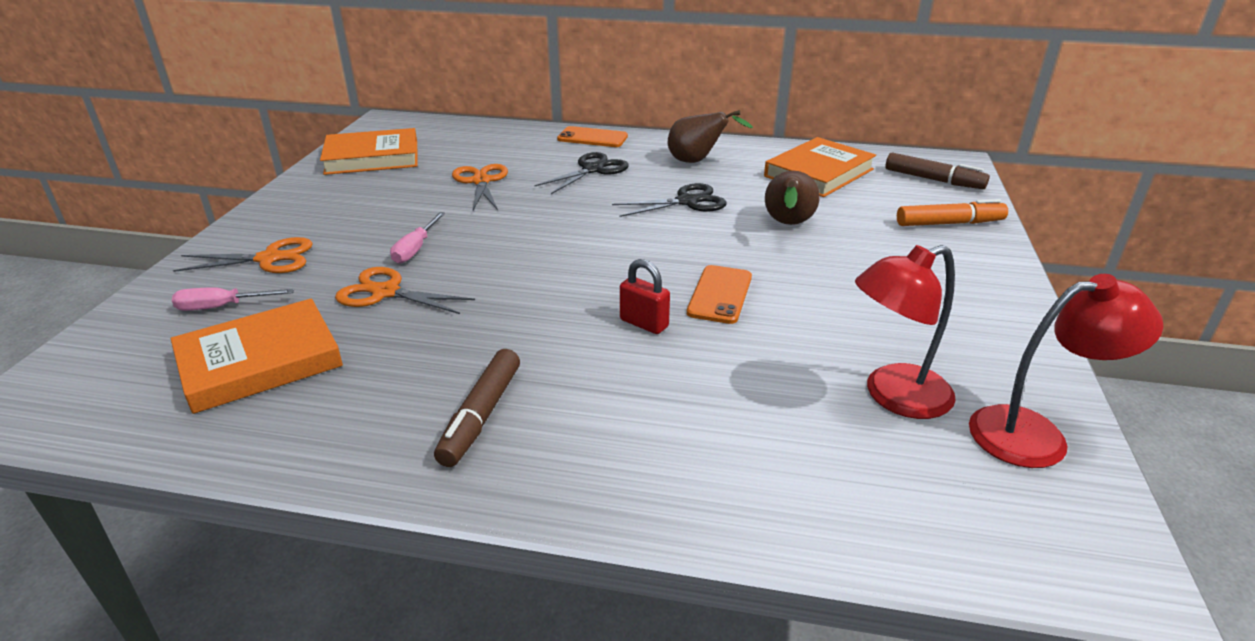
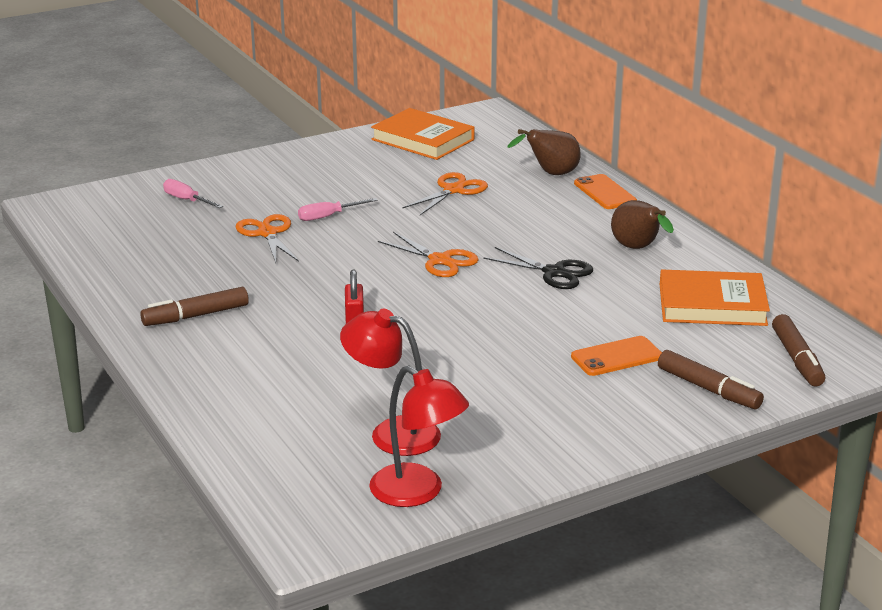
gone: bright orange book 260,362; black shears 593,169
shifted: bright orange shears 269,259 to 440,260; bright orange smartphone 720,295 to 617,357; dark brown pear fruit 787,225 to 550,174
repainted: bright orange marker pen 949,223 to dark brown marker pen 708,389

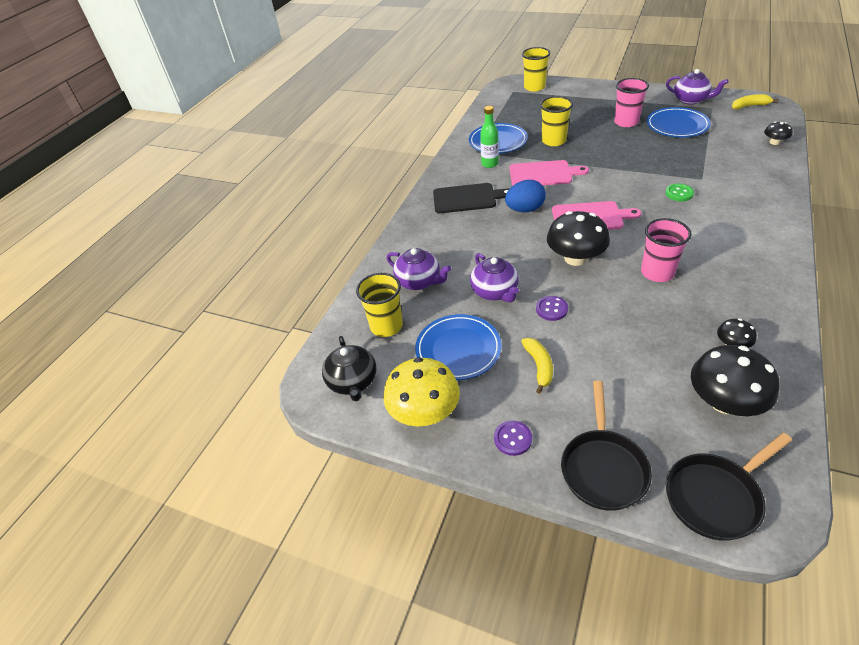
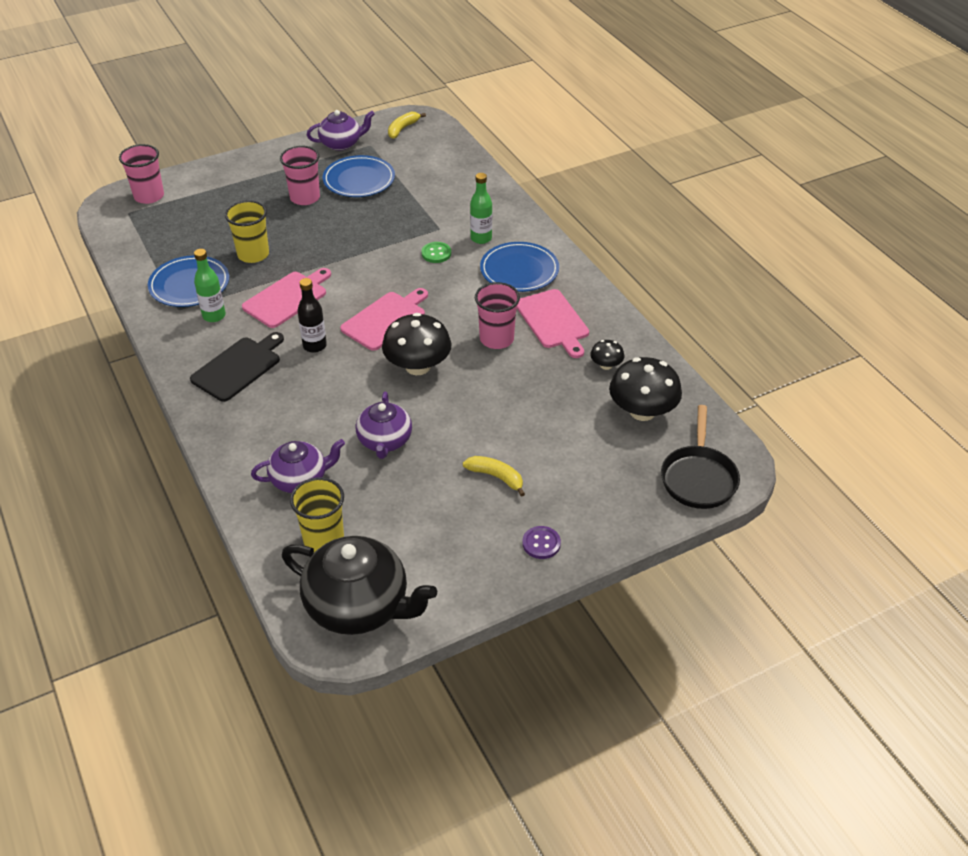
gone: golden mushroom 424,412; violet shirt button 551,309; black frying pan 603,467; black mushroom 774,142
new: emerald flask 481,238; rose-pink bread board 553,321
shifted: royal blue dinner plate 458,349 to 519,270
swapped: royal blue egg 525,209 to black flask 314,346
repainted: golden beaker 534,87 to rose-pink beaker 149,196
rotated: violet china teapot 495,292 = 384,441 75 degrees clockwise
scaled: black china teapot 353,382 = 359,606 x1.64

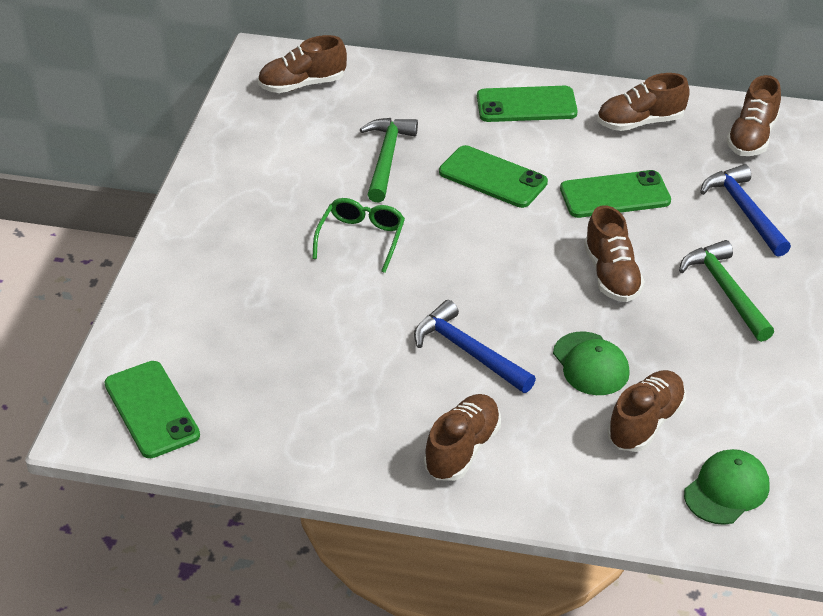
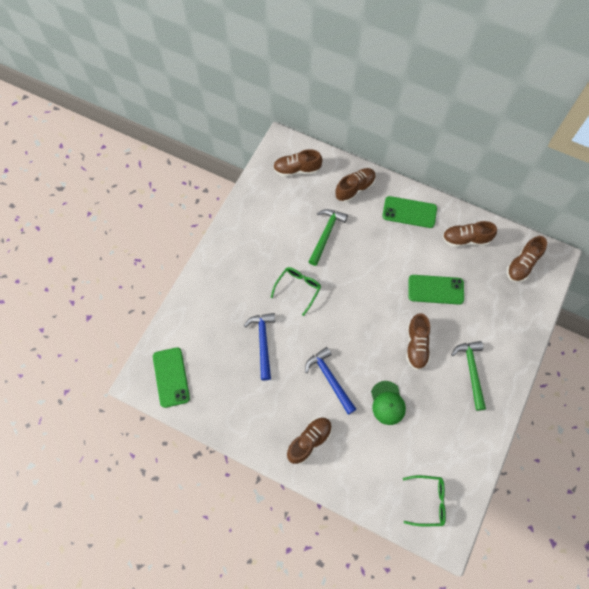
gone: emerald smartphone 493,177
shifted: dark brown lace-up shoe 645,423 to 355,188; royal blue claw hammer 744,211 to 263,342
swapped: emerald cap 726,490 to emerald glasses 428,501

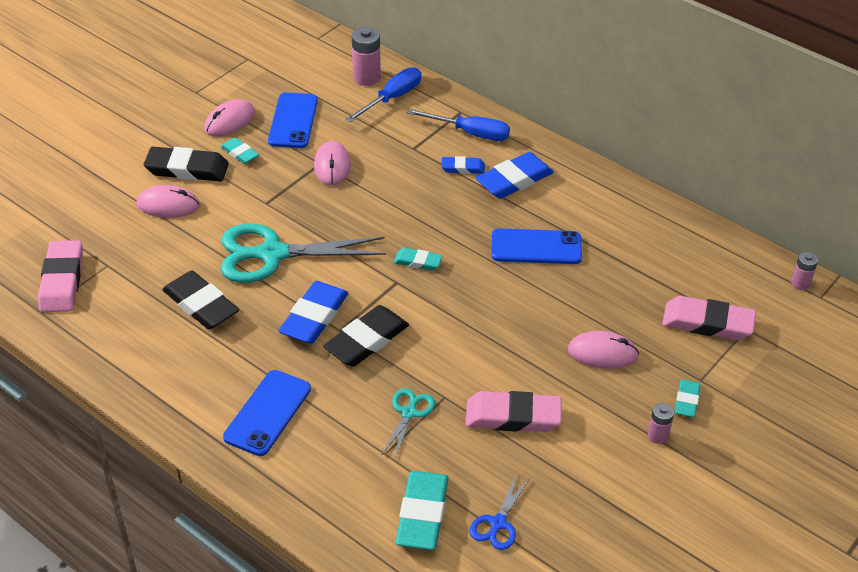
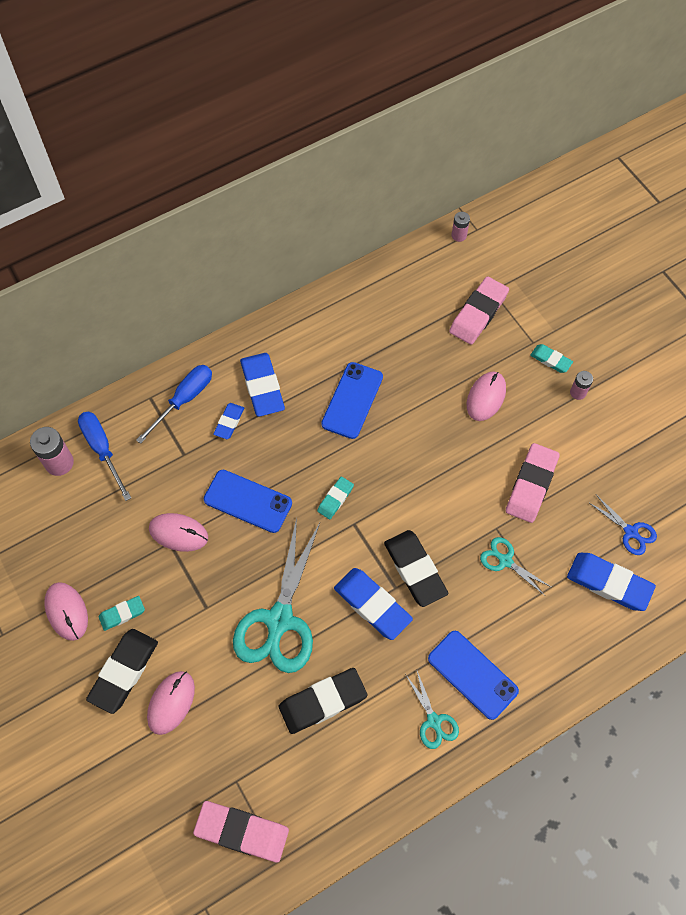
new: aqua shears 433,721
shifted: royal blue smartphone 293,121 to 248,501
repainted: aqua pencil eraser 422,514 to royal blue pencil eraser 609,583

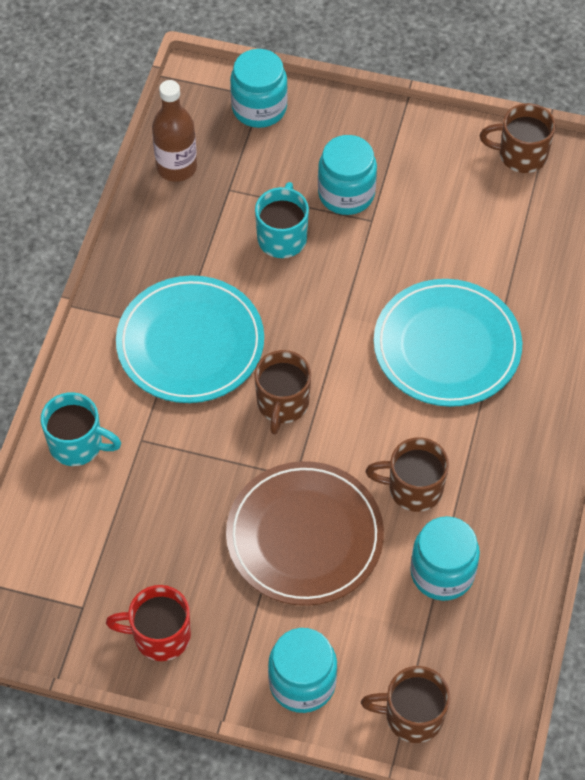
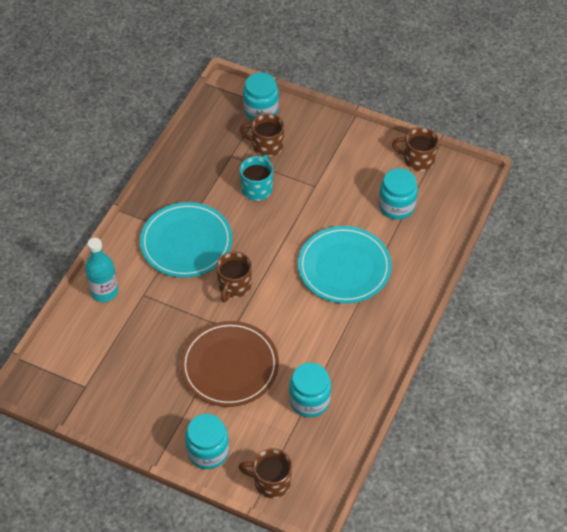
gone: red mug 160,635; dark brown flask 176,167
shifted: aqua jam jar 346,194 to 396,206; dark brown mug 413,488 to 266,146
swapped: aqua mug 78,444 to aqua flask 104,292

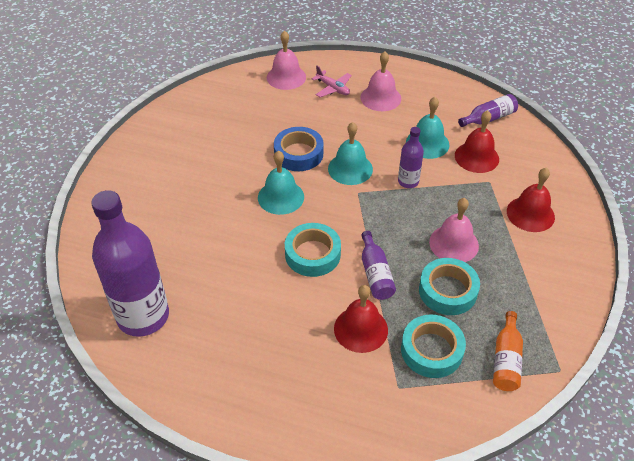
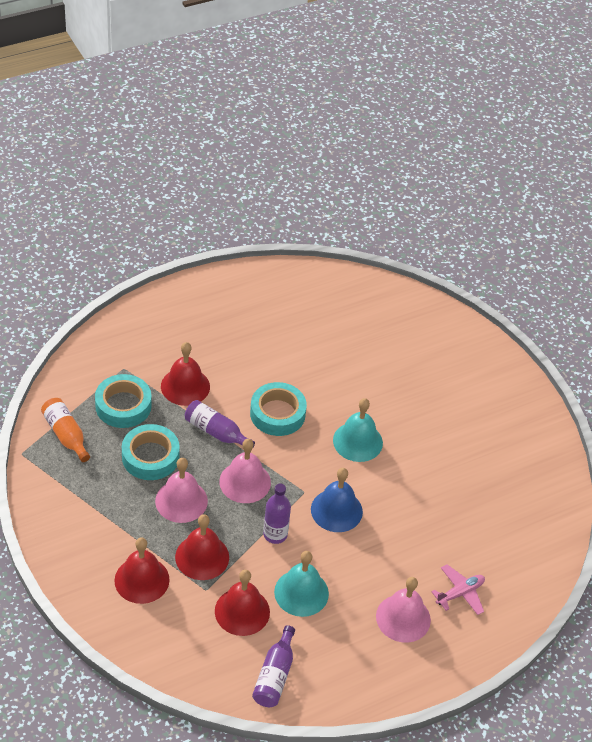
gone: violet flask 143,316; royal blue sticky tape 298,154
new: red school bell 202,557
shifted: rose-pink school bell 286,77 to 245,482
repainted: aqua school bell 350,168 to royal blue school bell 336,510
rotated: rose-pink toy plane 333,88 = 460,593 150 degrees clockwise

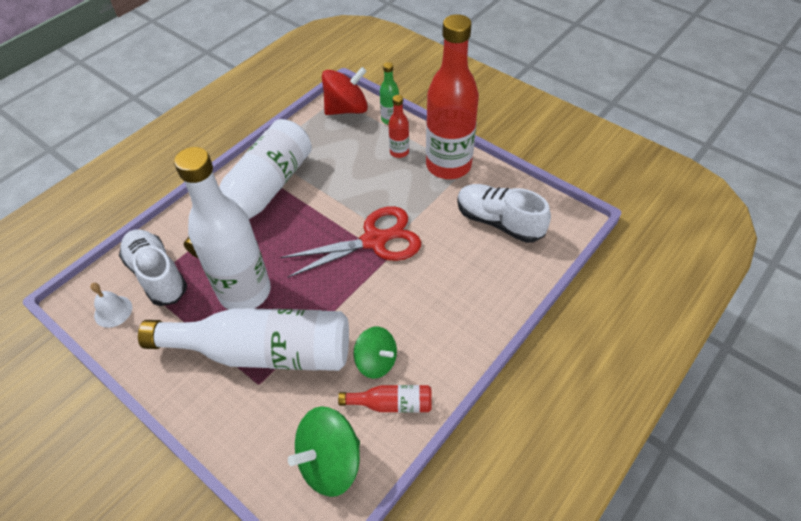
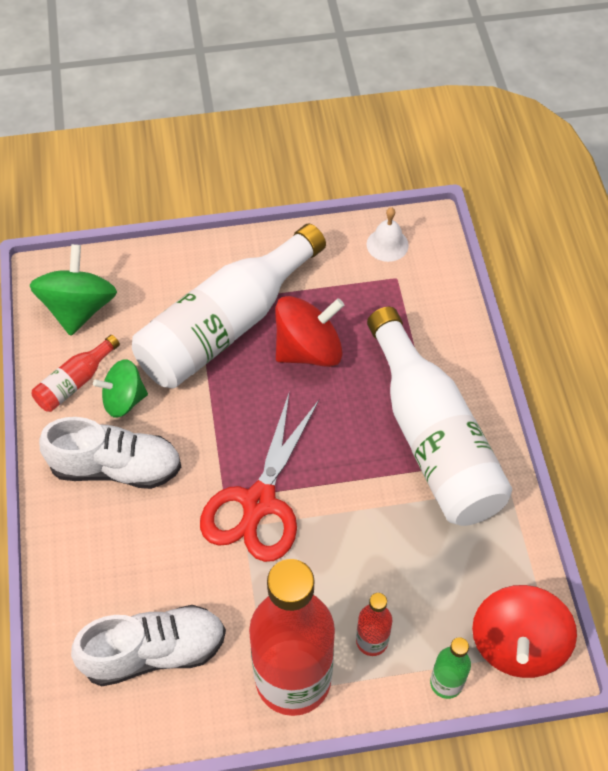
shifted: pure white lace-up shoe 157,275 to 116,467
swapped: pure white flask 245,292 to red toy top 308,350

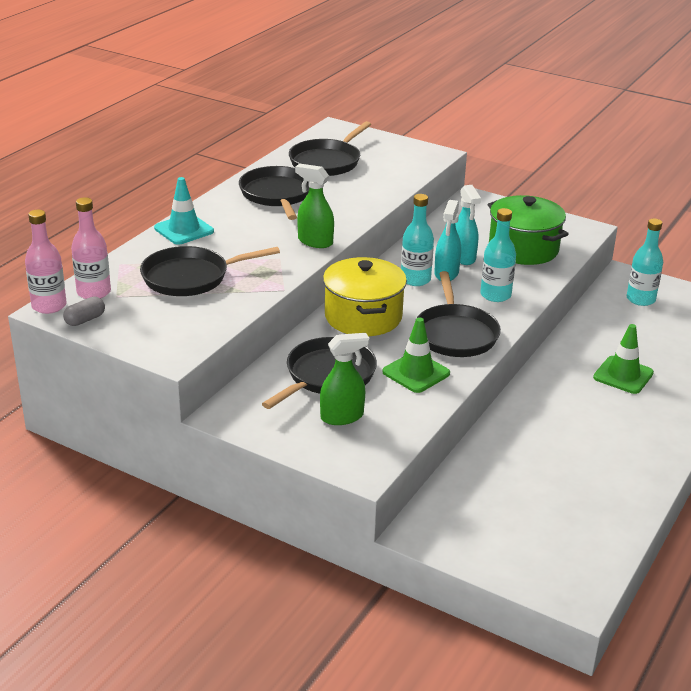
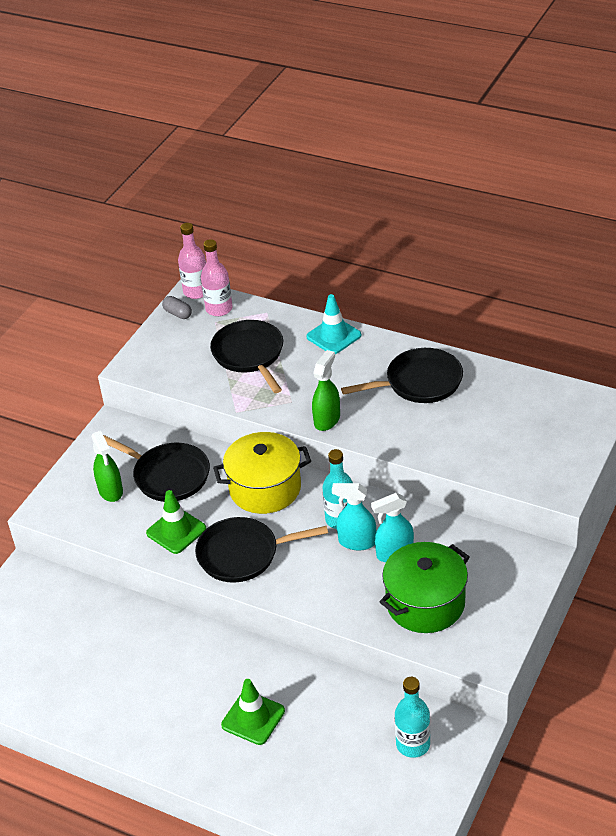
gone: black frying pan 327,161; aqua flask 495,295

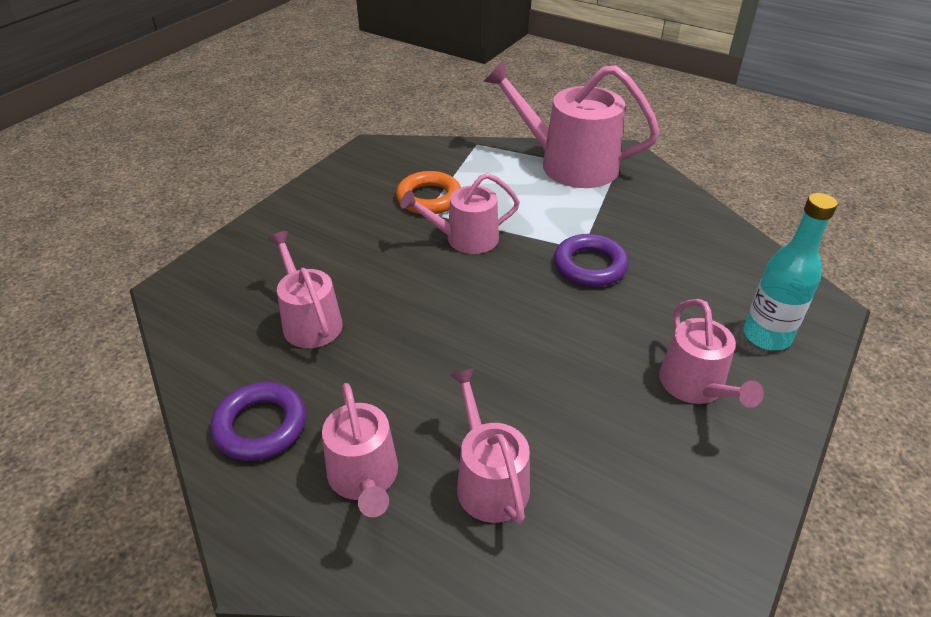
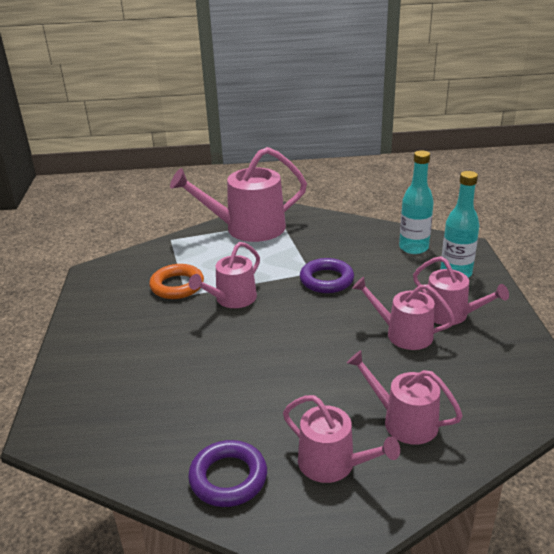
new: aqua flask 413,248
shifted: rose-pink watering pot 309,321 to 403,334

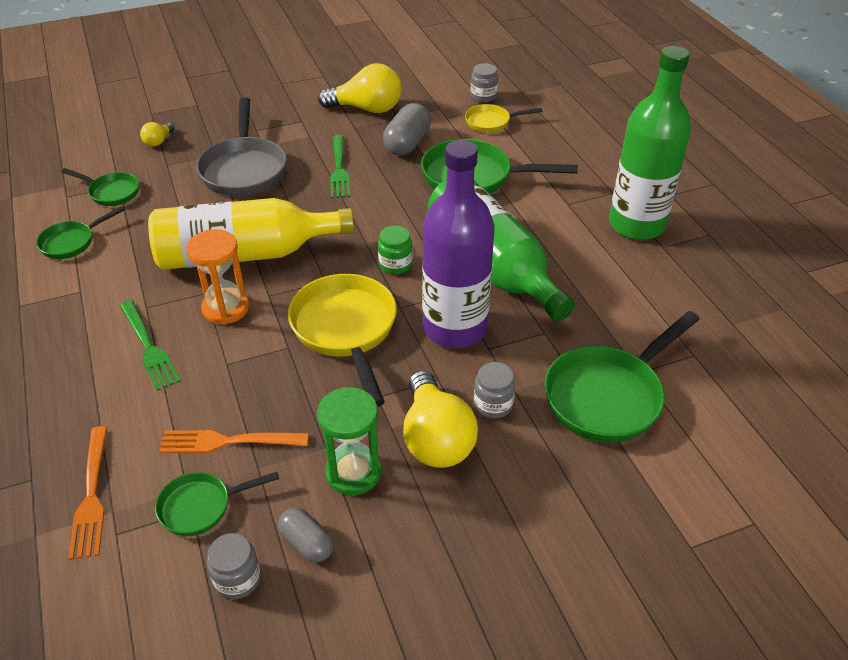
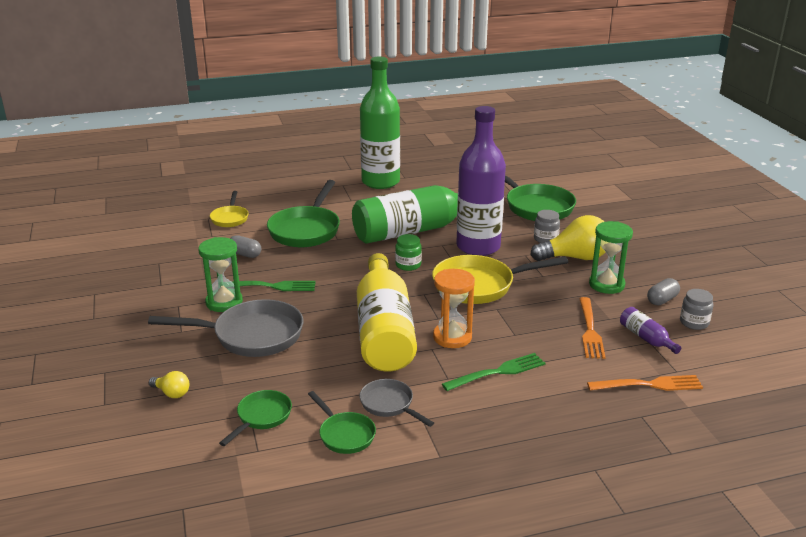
gone: golden bulb 367,109; gray jam jar 483,96
new: emerald sand timer 224,302; gray frying pan 389,405
swapped: emerald frying pan 201,507 to violet flask 646,338
scaled: gray pill 407,143 = 245,254 x0.61

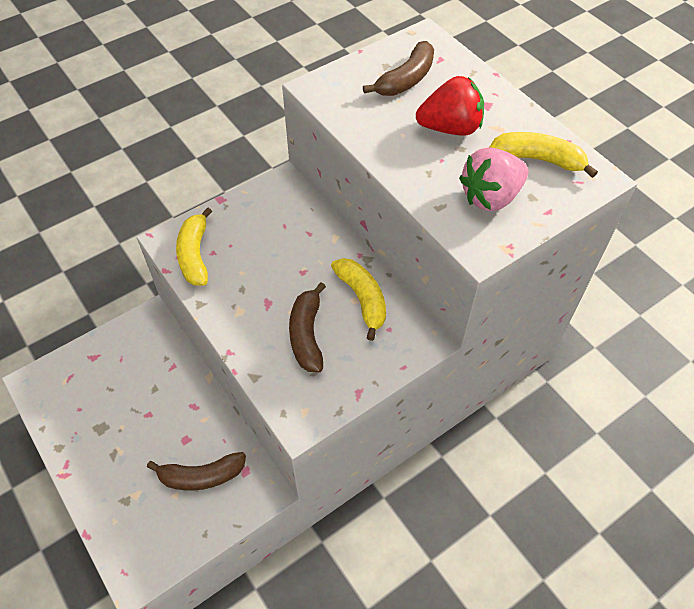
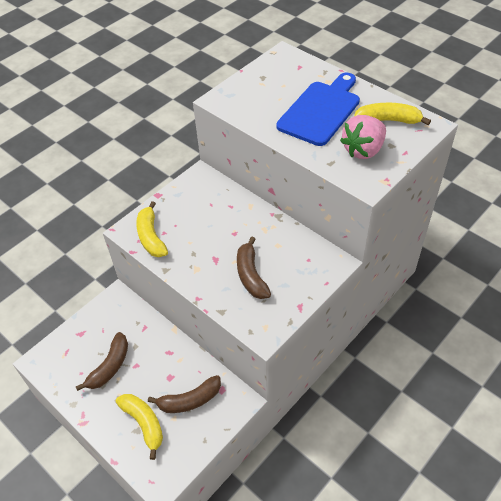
shifted: golden banana 362,299 to 144,423; dark brown banana 406,80 to 110,366
swapped: red strawberry 450,128 to royal blue bread board 321,111

